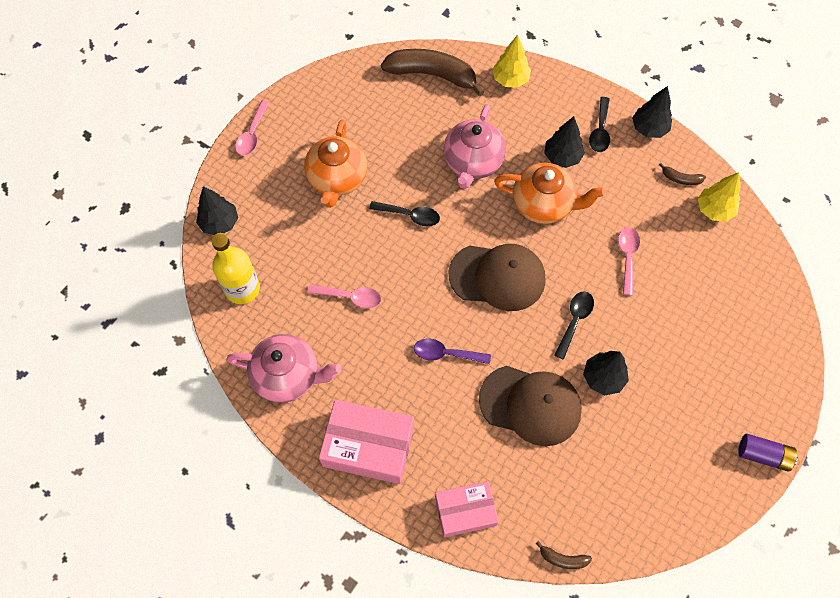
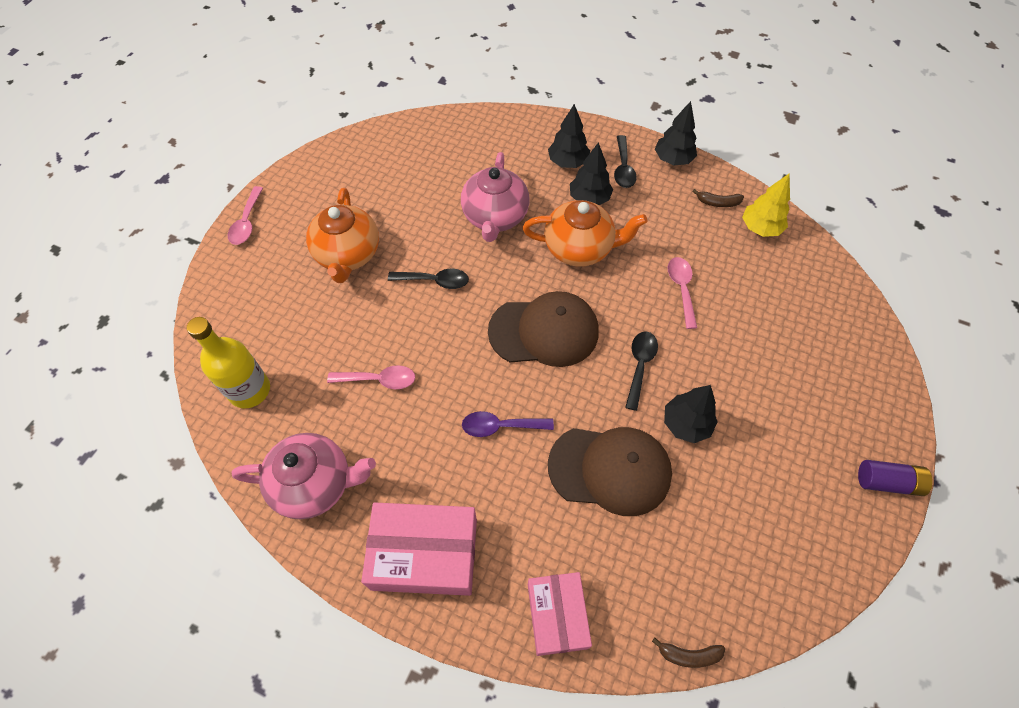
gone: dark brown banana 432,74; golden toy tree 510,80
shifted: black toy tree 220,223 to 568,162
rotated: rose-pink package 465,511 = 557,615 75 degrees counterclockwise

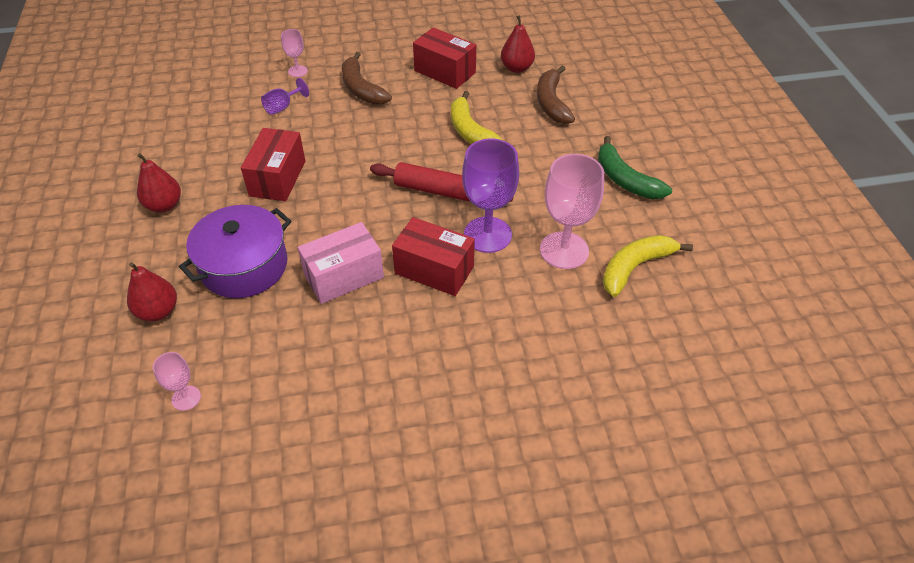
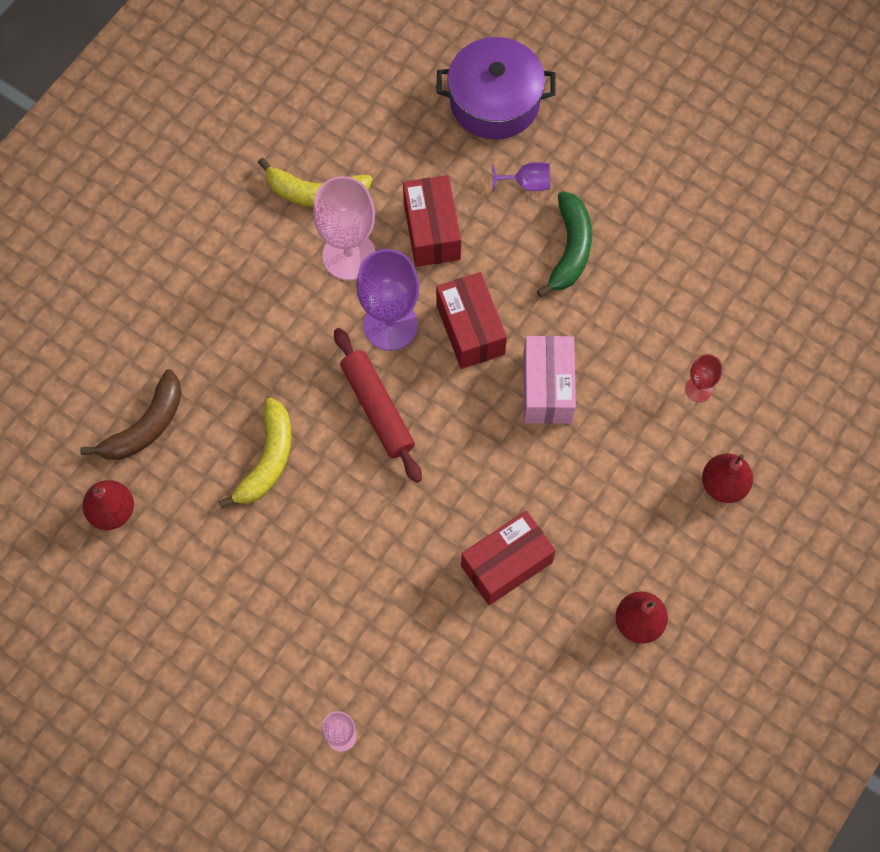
gone: rose-pink wine glass 186,398; dark brown banana 361,89
new: red wine glass 698,389
shifted: violet stockpot 244,266 to 494,101; violet wine glass 283,107 to 527,183; red package 445,72 to 432,231; emerald banana 625,180 to 570,249
rotated: rose-pink package 344,276 = 547,388 75 degrees clockwise

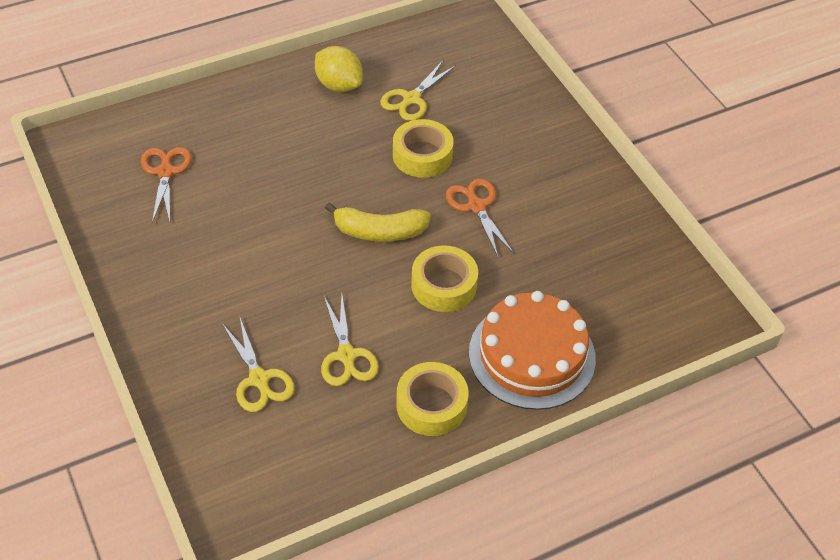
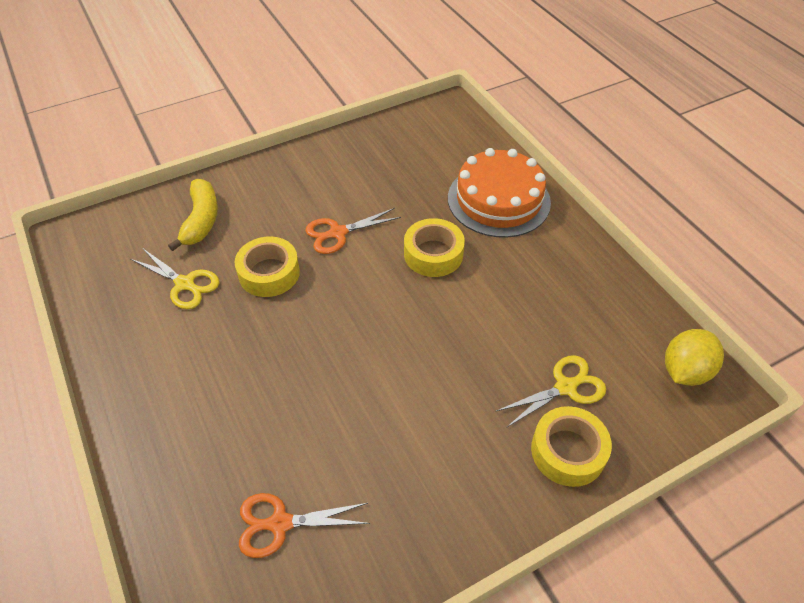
gone: golden shears 347,356
shifted: golden lemon 339,85 to 685,371; golden banana 379,231 to 201,220; golden sticky tape 431,405 to 568,451

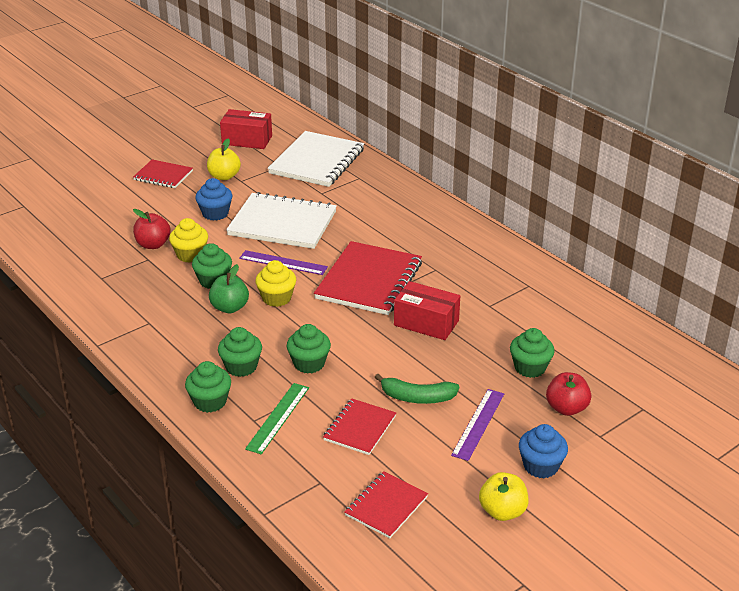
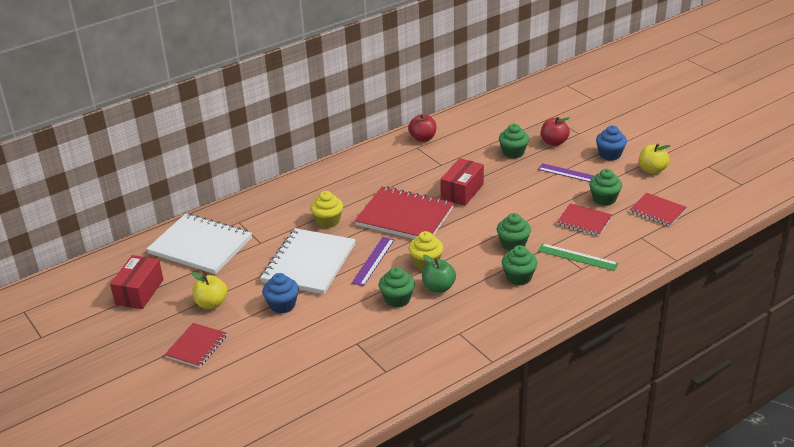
gone: emerald banana 417,397
shifted: red apple 153,244 to 423,138; golden muffin 190,255 to 328,221; emerald muffin 210,402 to 604,199

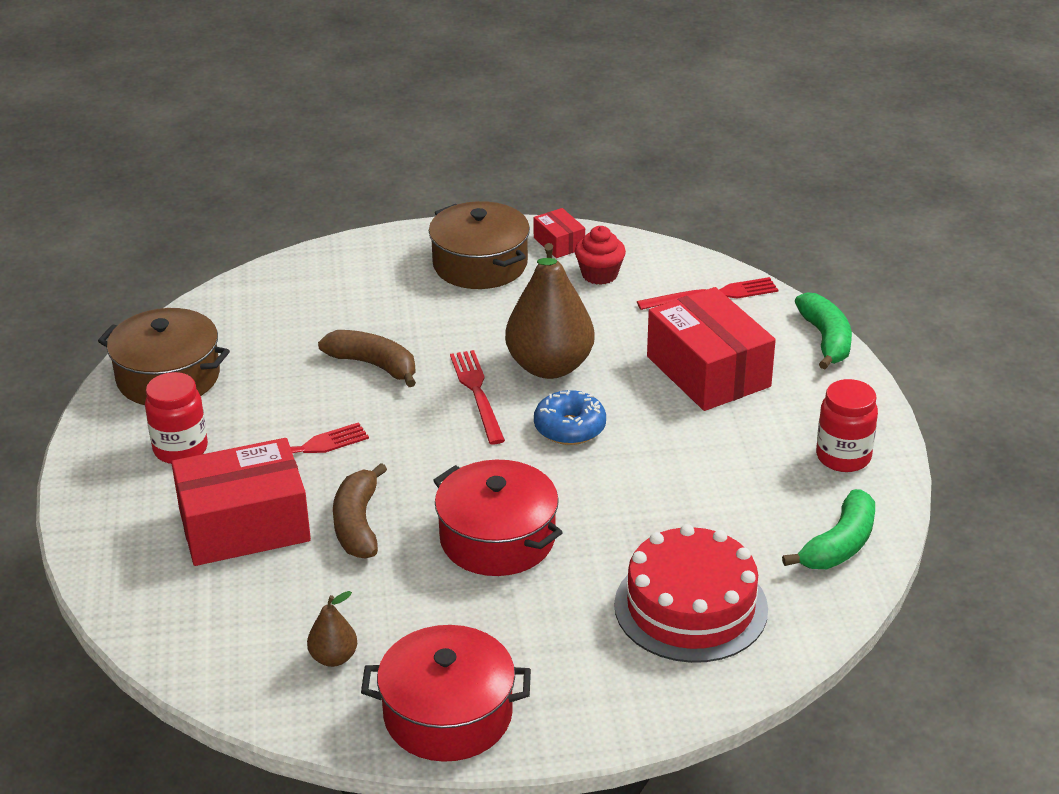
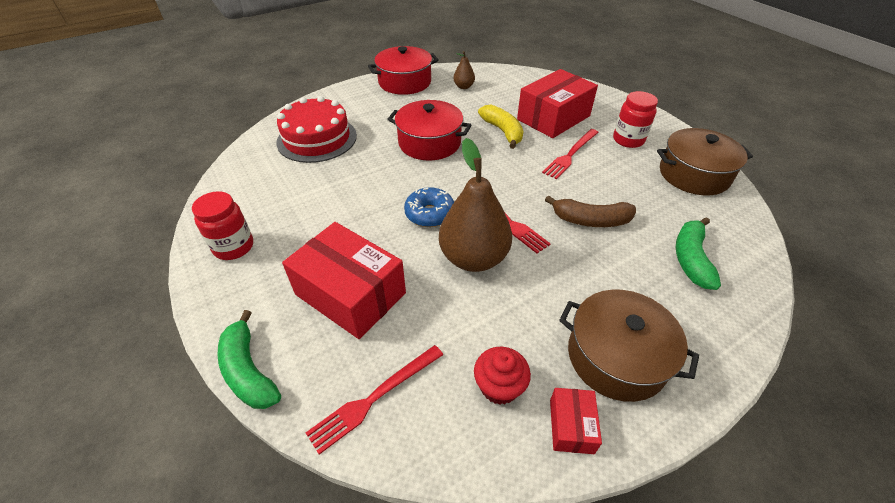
shifted: emerald banana 839,545 to 691,259
repainted: dark brown banana 357,524 to golden banana 503,131
rotated: red package 559,243 = 571,426 60 degrees clockwise

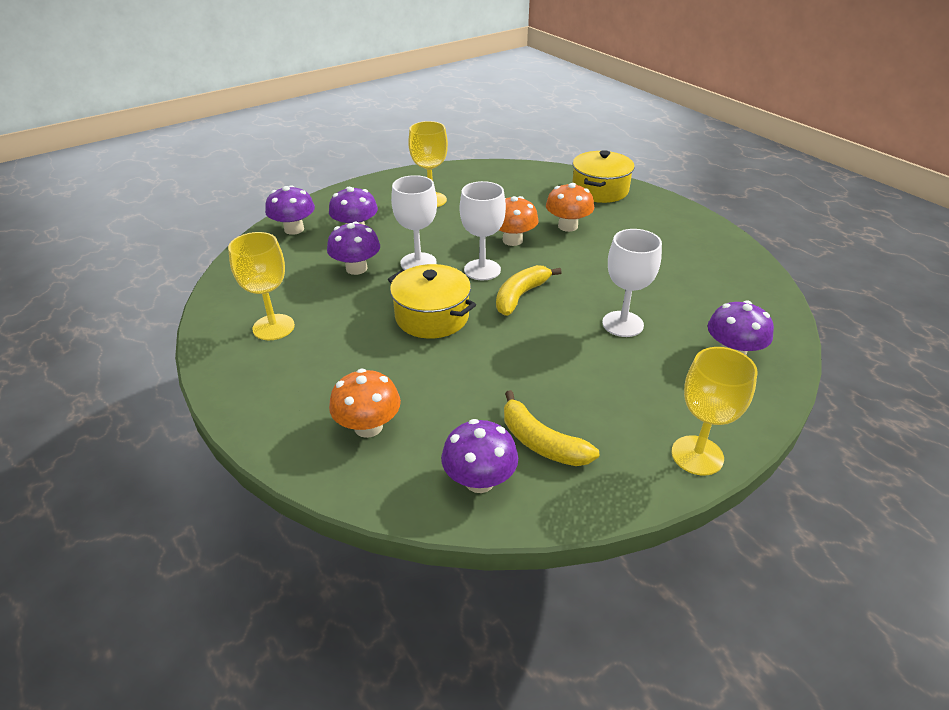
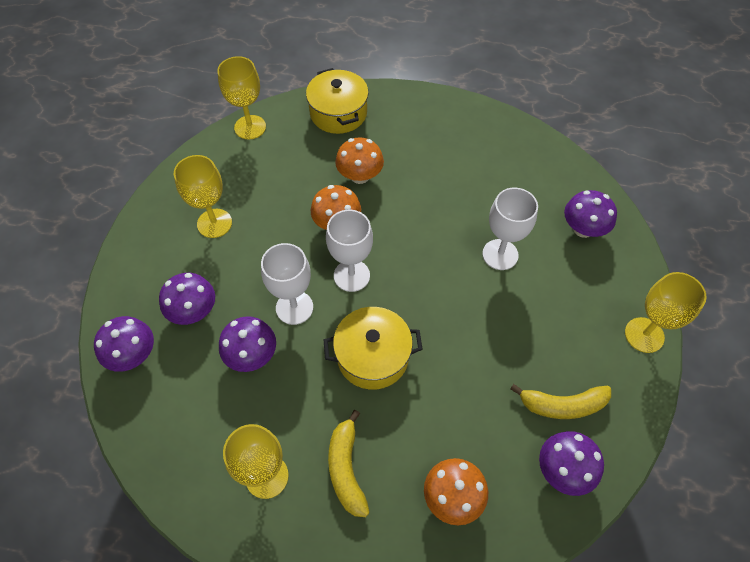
new: golden wine glass 250,127
shifted: golden banana 520,296 to 346,469

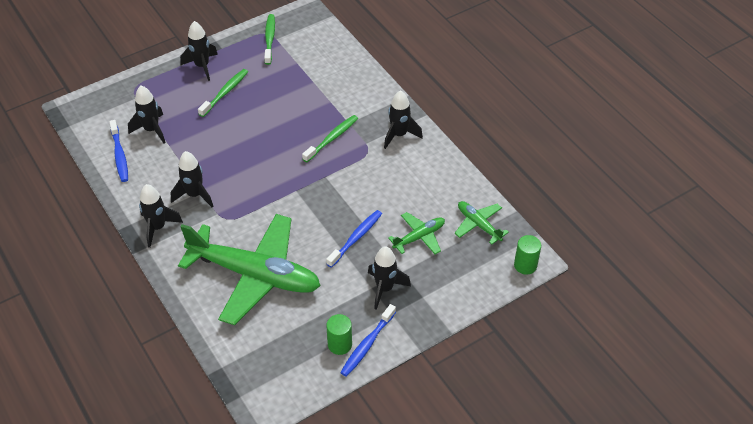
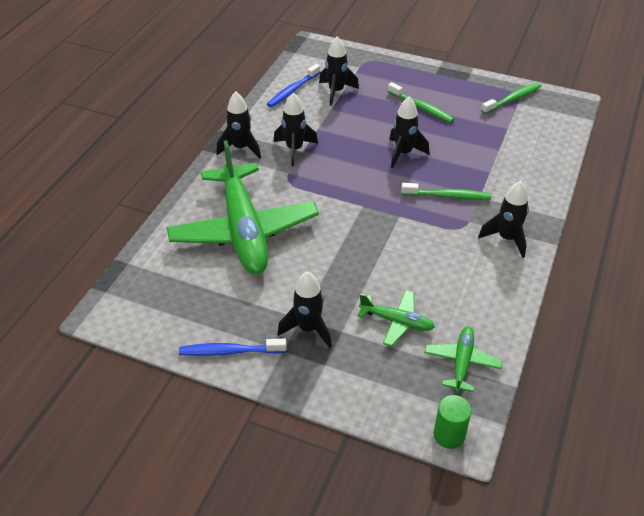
gone: royal blue toothbrush 355,238; emerald cylinder 340,344
shifted: black spaceship 202,66 to 403,153
rotated: emerald toothbrush 225,93 = 421,107 45 degrees clockwise

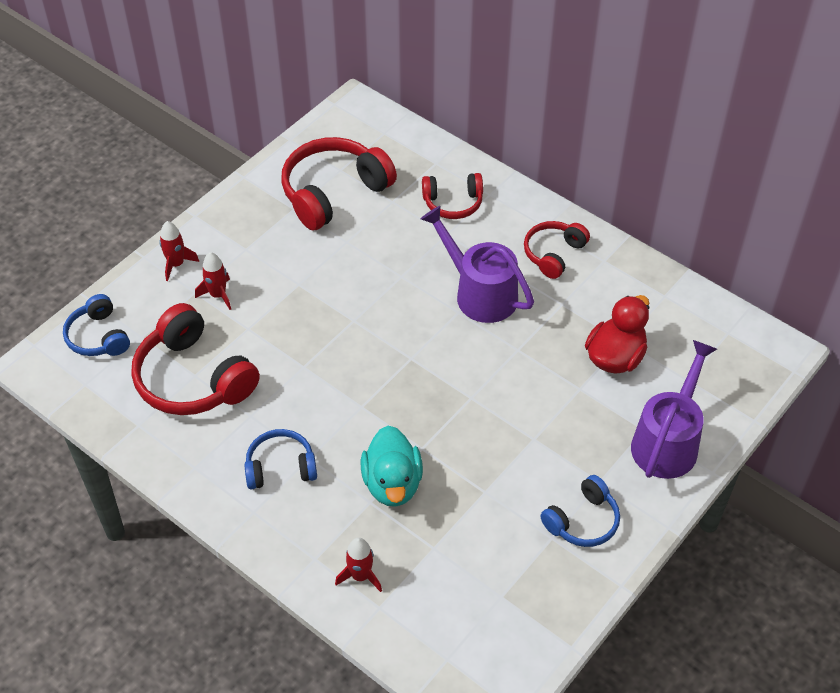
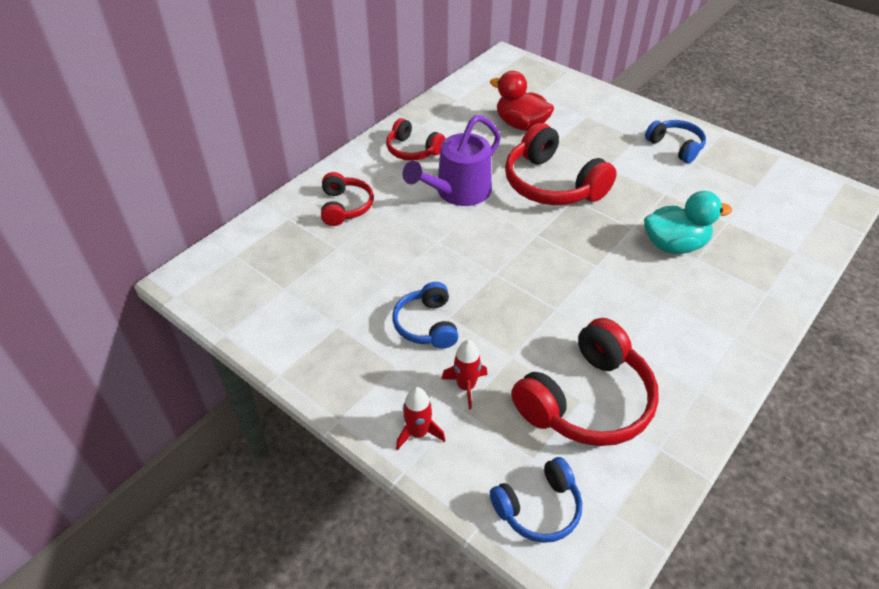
gone: red spaceship 360,576; violet watering pot 668,441
shifted: royal blue headphones 280,467 to 426,325; red headphones 333,192 to 552,184

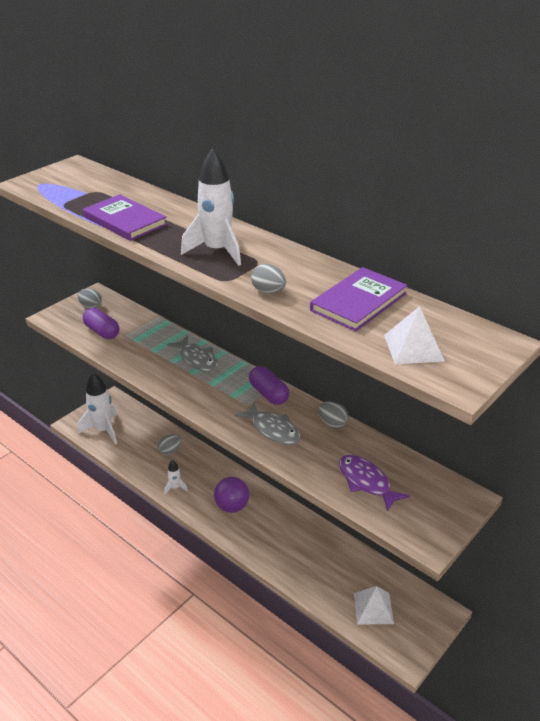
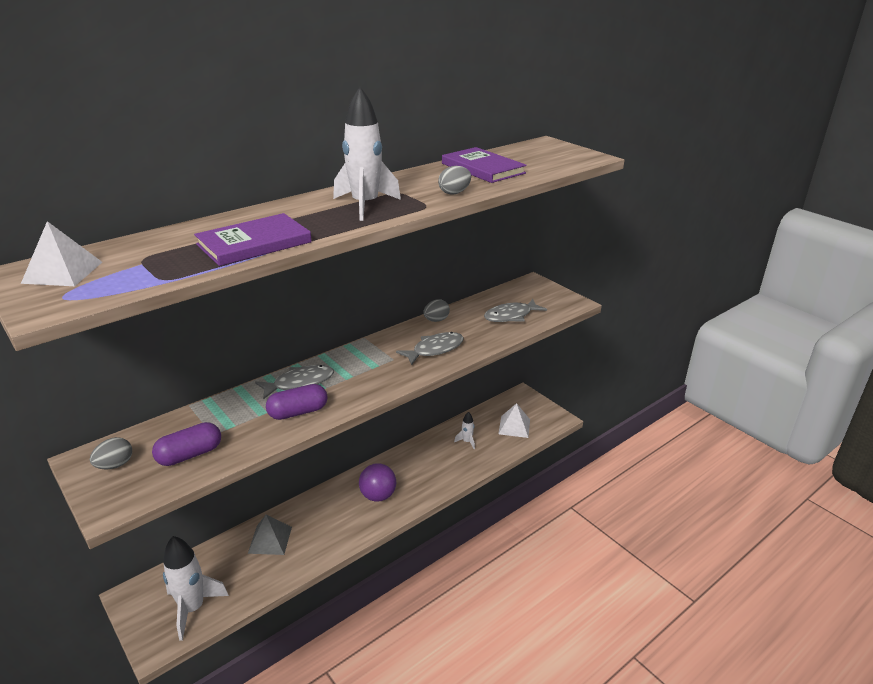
shifted: pure white spaceship 175,487 to 467,442; violet pill 268,394 to 298,412; pure white pyramid shape 413,348 to 63,272
swapped: gray egg 170,451 to gray pyramid shape 270,540
repainted: violet fish figure 366,482 to gray fish figure 511,316

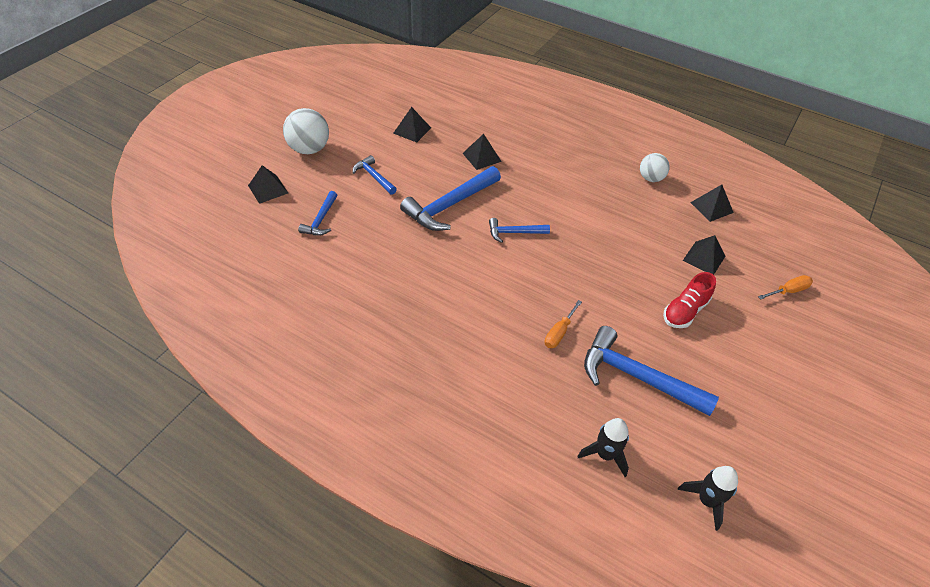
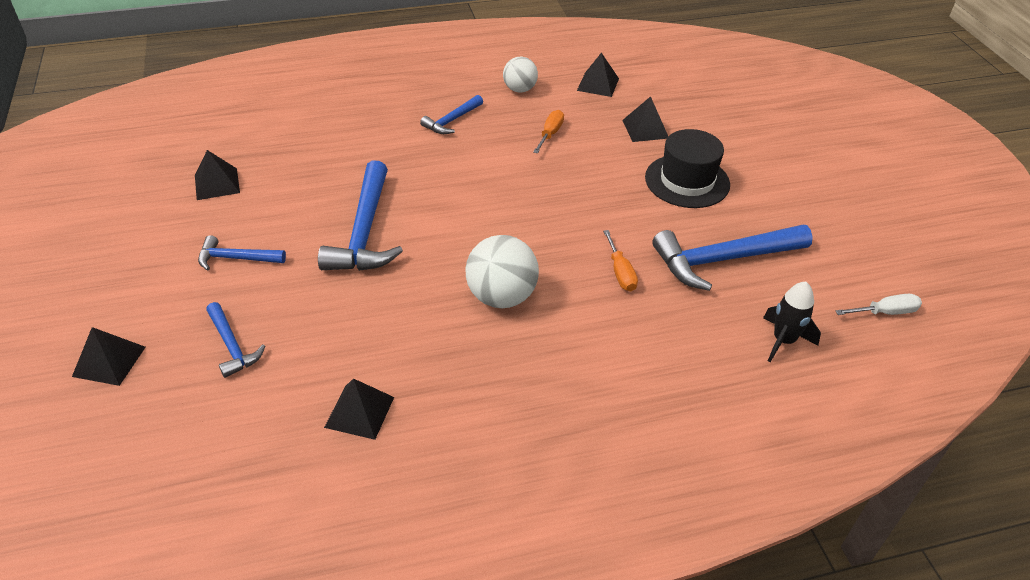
shifted: pure white sphere 309,149 to 501,297; black pyramid shape 481,157 to 359,412; royal blue claw hammer 514,233 to 452,121; bright orange hand screwdriver 788,291 to 550,134
swapped: red lace-up shoe 685,311 to black top hat 687,181; black spaceship 707,501 to pure white hand screwdriver 885,312

